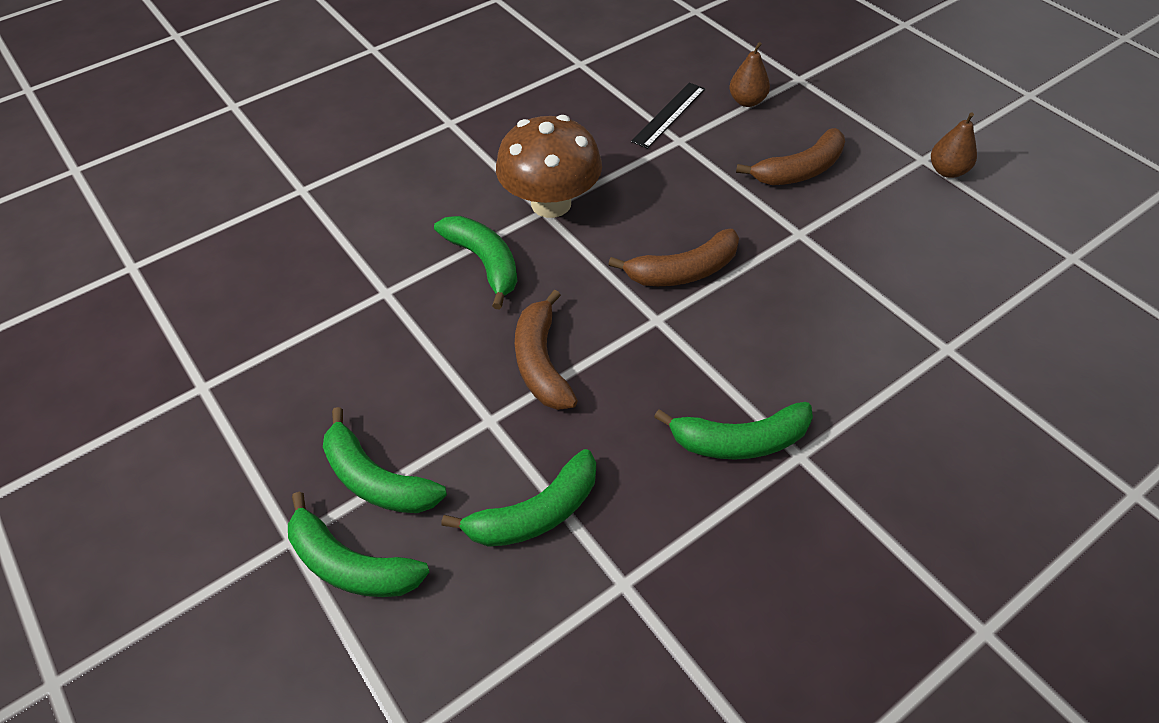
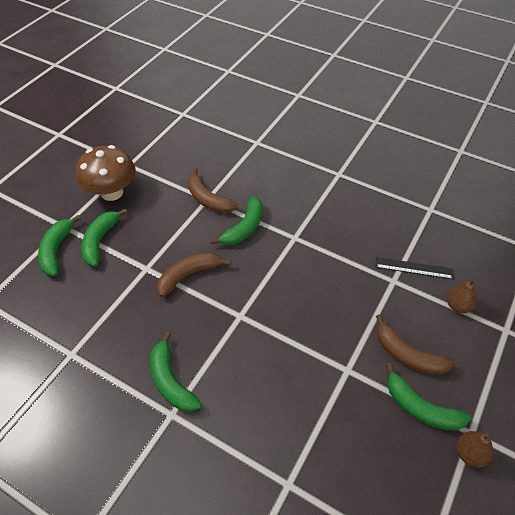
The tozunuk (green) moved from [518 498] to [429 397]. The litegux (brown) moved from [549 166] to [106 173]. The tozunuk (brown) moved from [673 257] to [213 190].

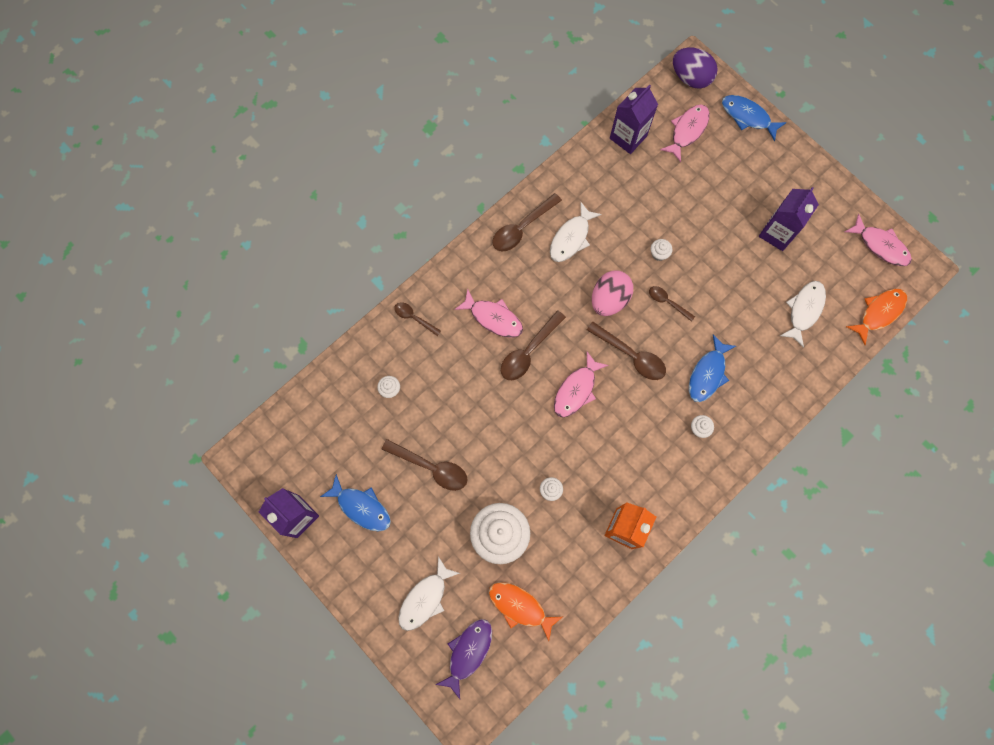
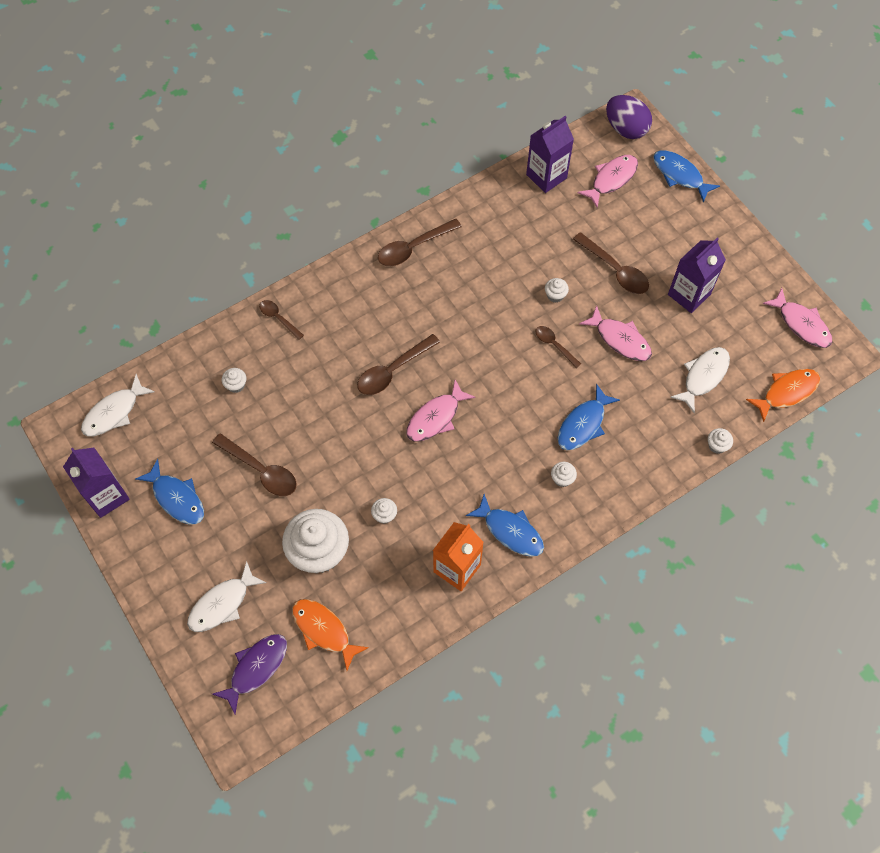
The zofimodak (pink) at [612 293] disappeared. The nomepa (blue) at [505 525] appeared. The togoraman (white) at [720 441] appeared. The nomepa (pink) moved from [488 313] to [615 333]. The nomepa (white) moved from [576 232] to [118 405]. The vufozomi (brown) moved from [626 351] to [611 263].

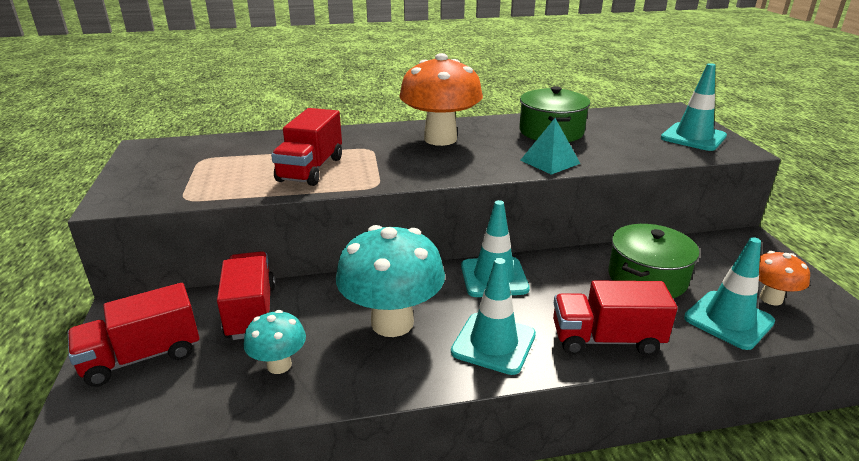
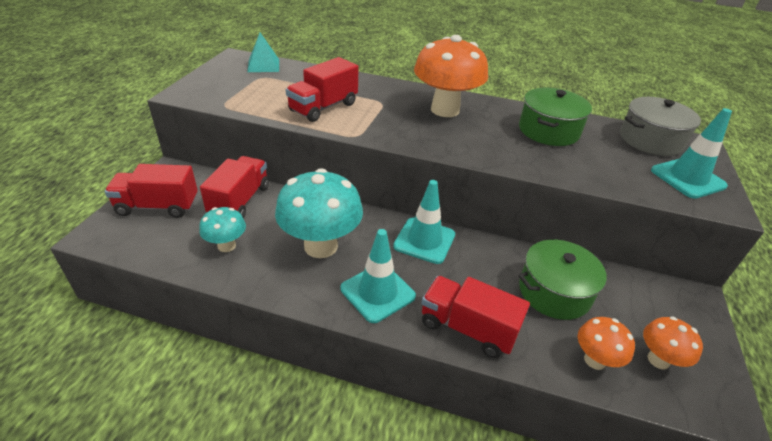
The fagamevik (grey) at [660 126] appeared. The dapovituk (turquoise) moved from [550 146] to [263 52]. The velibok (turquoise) at [729 293] was replaced by the litegux (orange) at [606 343].

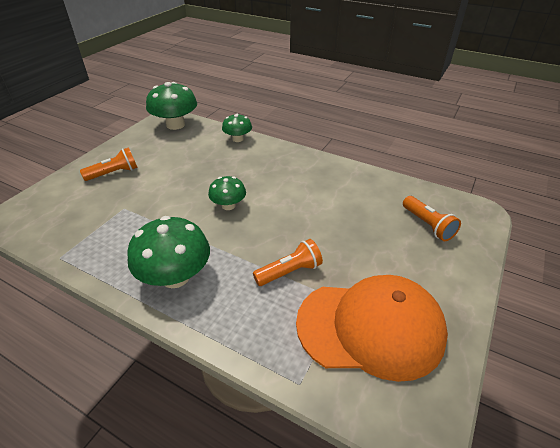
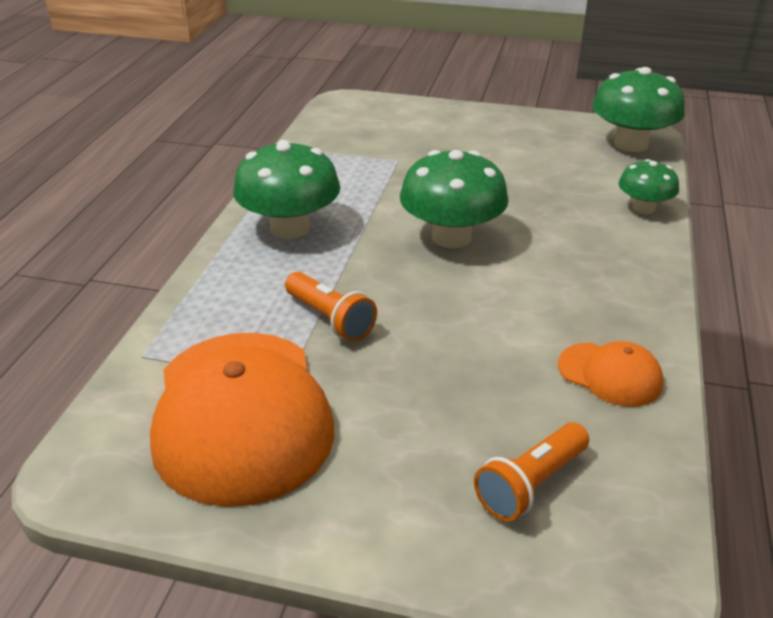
The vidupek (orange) at [109 164] disappeared. The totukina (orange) at [610 374] appeared. The litegux (green) at [227 193] changed to 1.72 times the size.

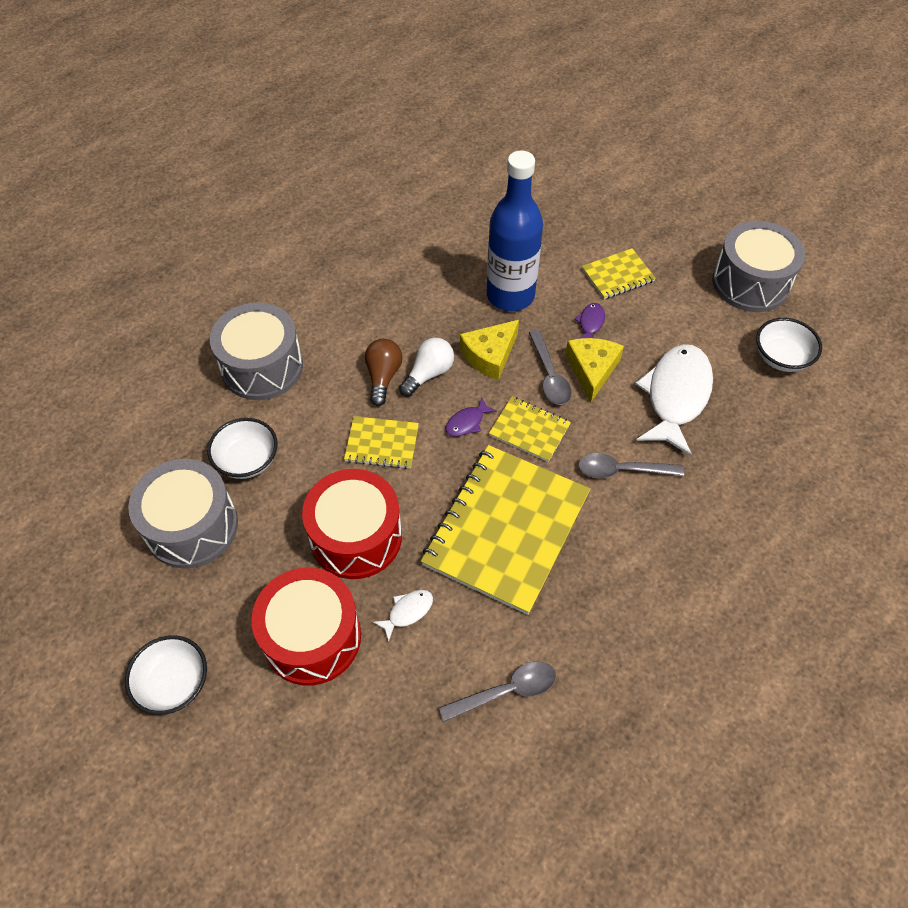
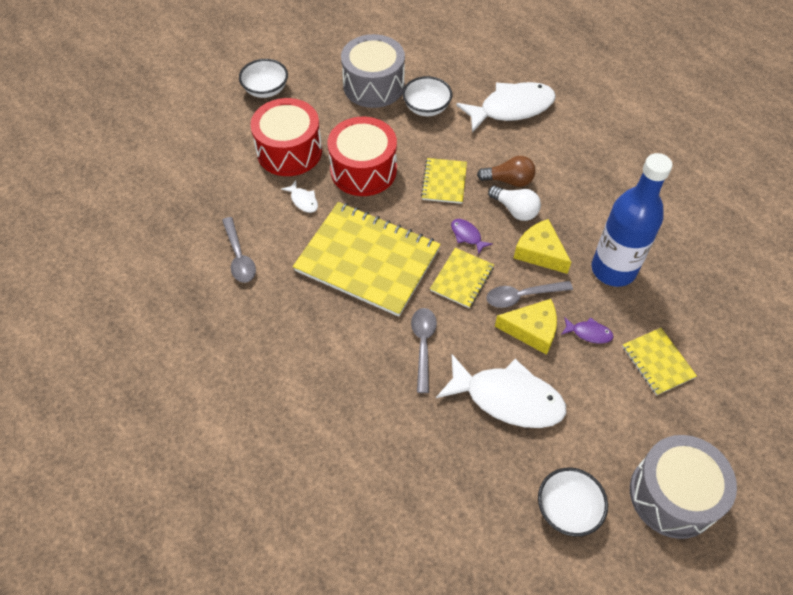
The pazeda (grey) at [256 351] was replaced by the nomepa (white) at [506 107].

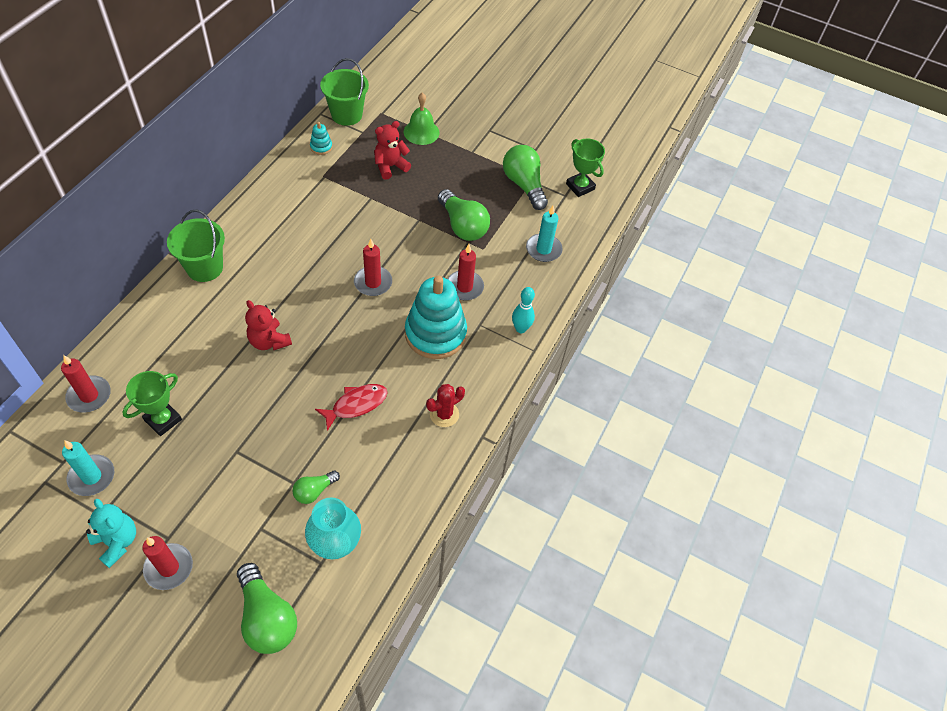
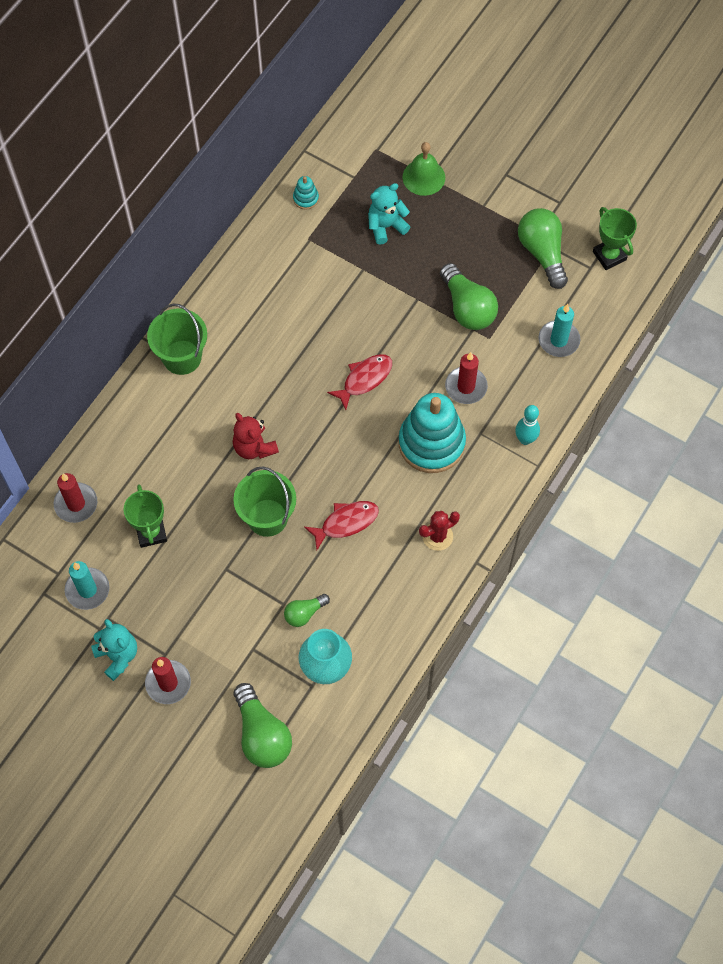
The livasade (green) moved from [344 92] to [264 501]. The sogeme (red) at [373 267] was replaced by the nomepa (red) at [359 382]. The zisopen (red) at [392 150] became the zisopen (turquoise) at [389 213]. The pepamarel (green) at [152 403] turned 60 degrees counterclockwise.

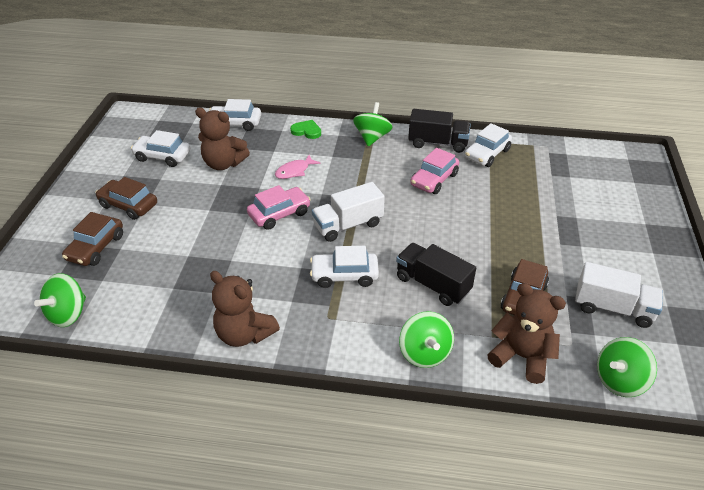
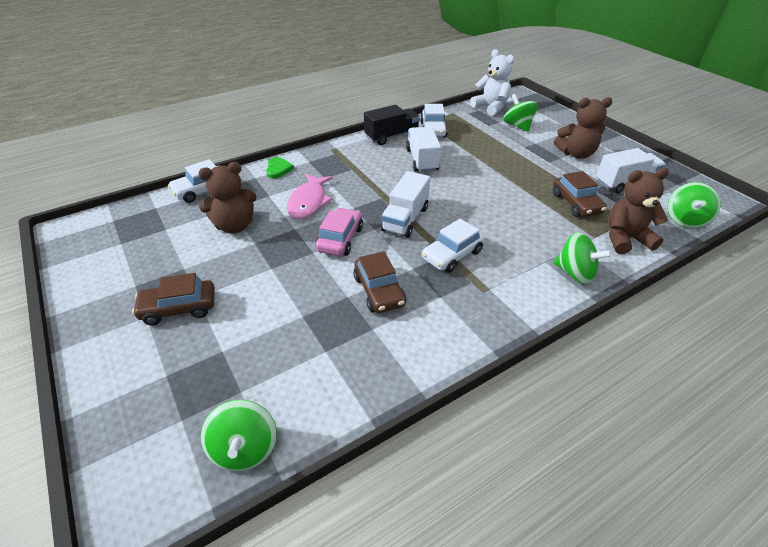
The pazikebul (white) at [160 148] disappeared. The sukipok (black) at [436 274] disappeared. The zisopen (white) at [492 82] appeared. The pazikebul (brown) moved from [92 239] to [379 282]. The zisopen (brown) moved from [245 309] to [583 128]. The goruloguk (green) moved from [373 124] to [520 113]. The pazikebul (pink) at [434 171] was replaced by the sukipok (white) at [423 149]. The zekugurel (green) at [305 129] turned 105 degrees clockwise. The nomepa (pink) at [298 167] changed to 1.55 times the size.

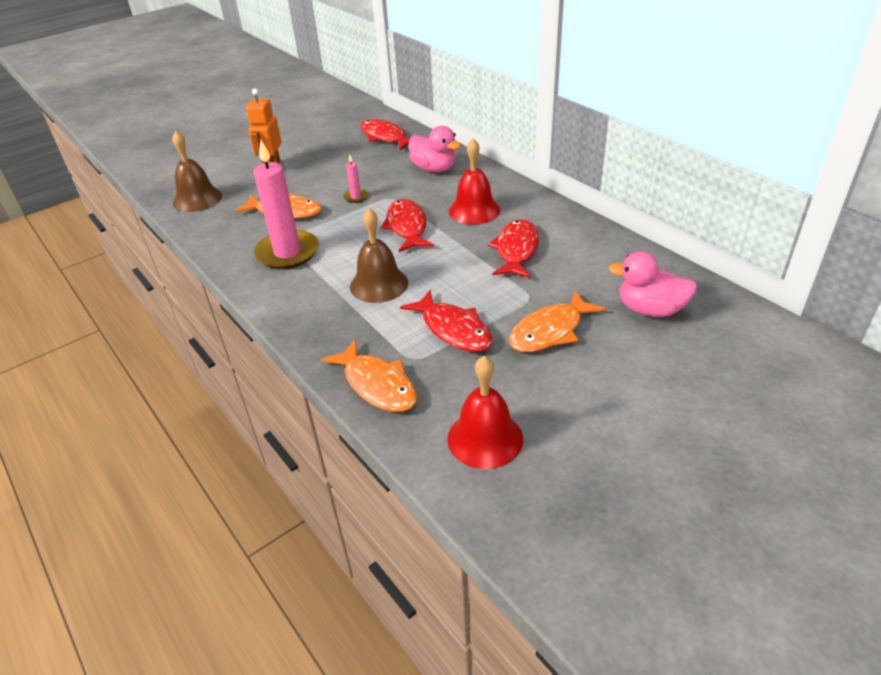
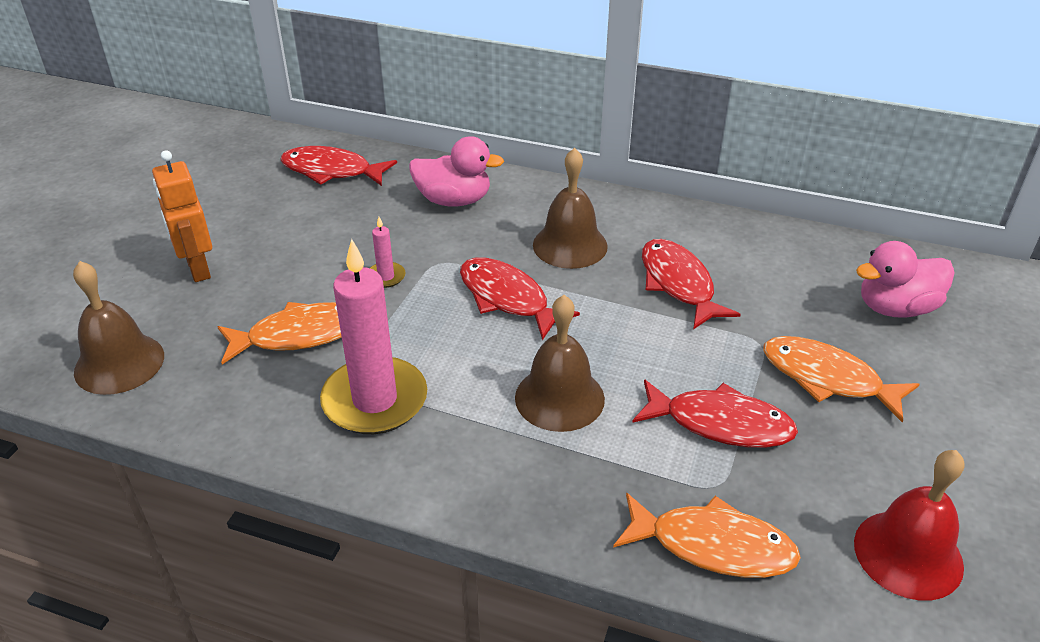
The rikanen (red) at [474 181] became the rikanen (brown) at [570 208]. The nomepa (orange) at [557 321] turned 105 degrees clockwise.

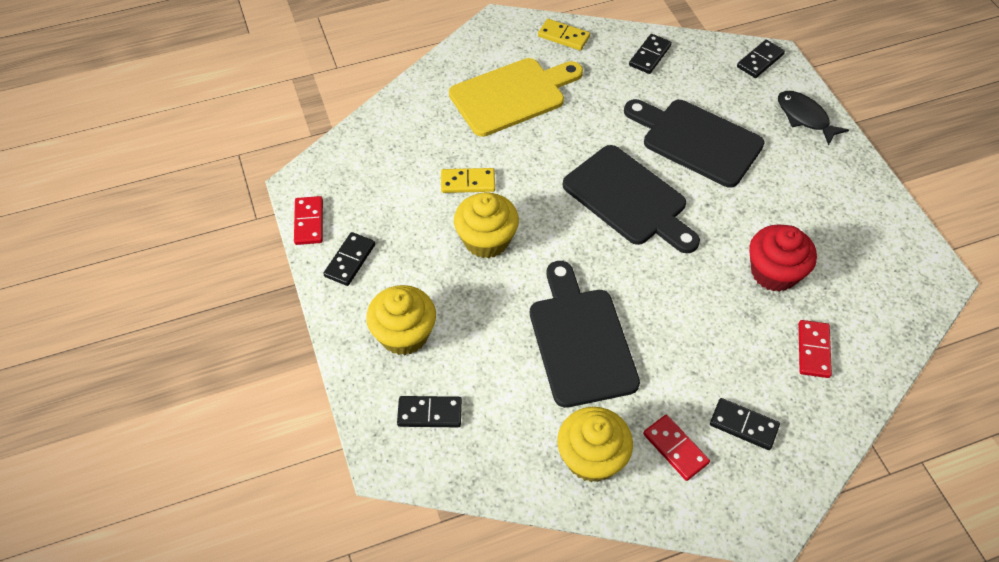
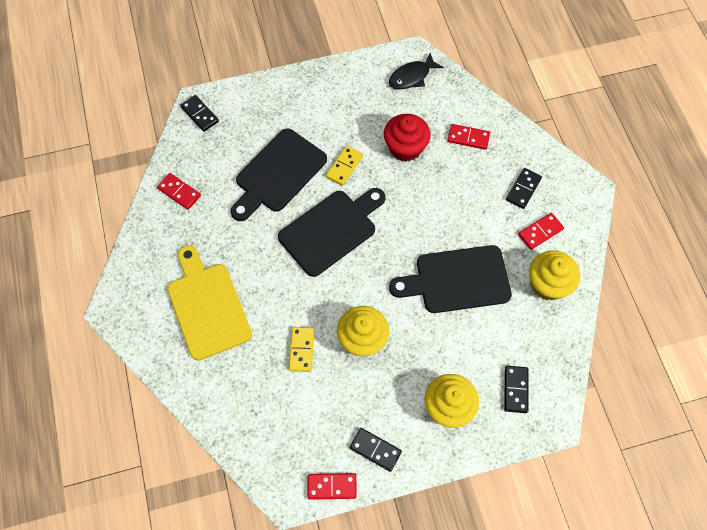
The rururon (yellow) moved from [564 35] to [344 166]. The nomepa (black) moved from [813 118] to [416 71]. The rururon (black) at [650 54] became the rururon (red) at [179 191].

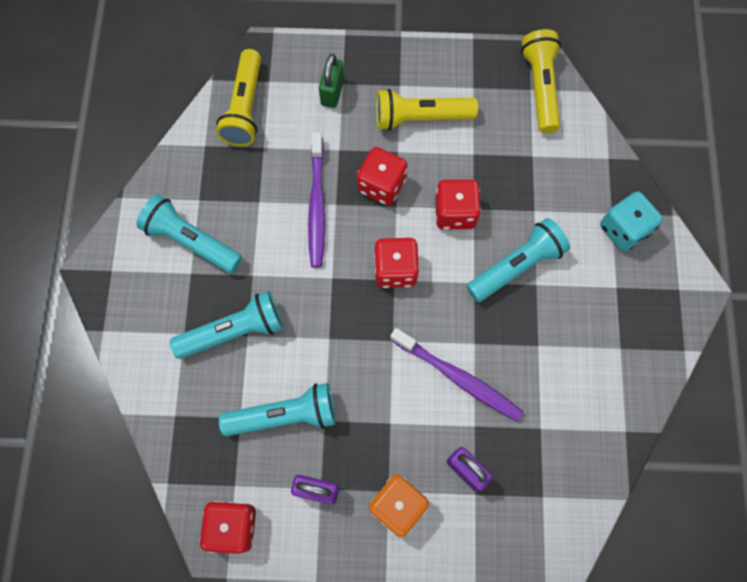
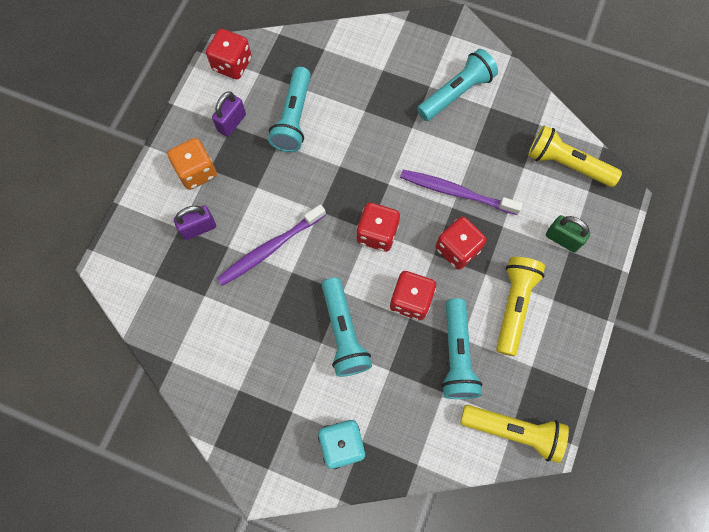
The vidupek (turquoise) moved from [226 325] to [462 348].

